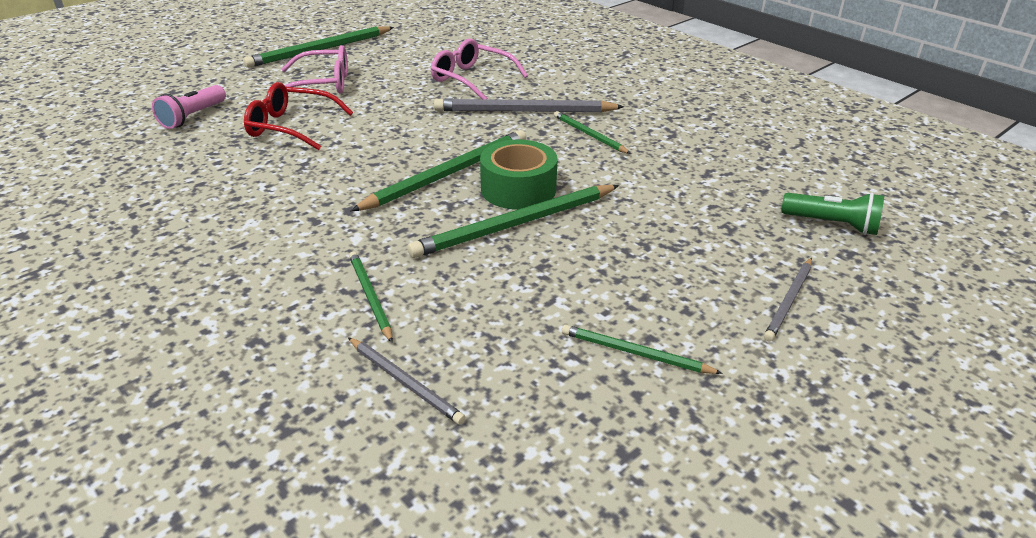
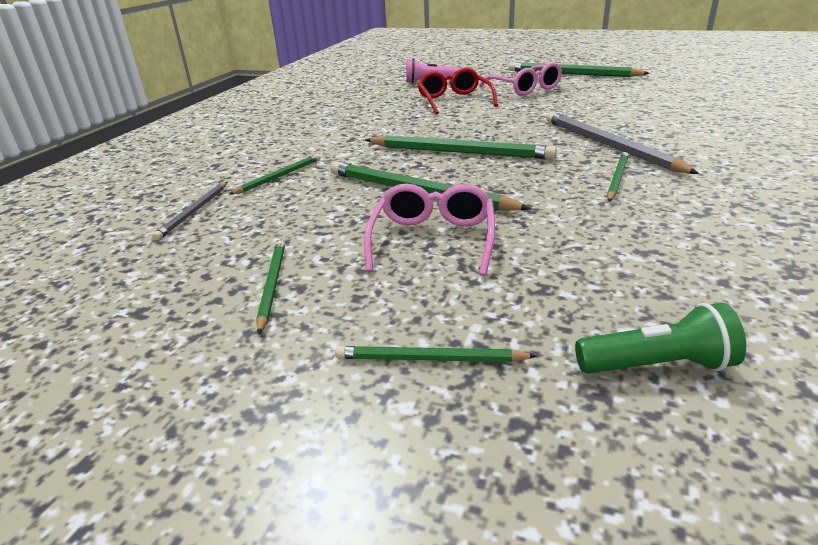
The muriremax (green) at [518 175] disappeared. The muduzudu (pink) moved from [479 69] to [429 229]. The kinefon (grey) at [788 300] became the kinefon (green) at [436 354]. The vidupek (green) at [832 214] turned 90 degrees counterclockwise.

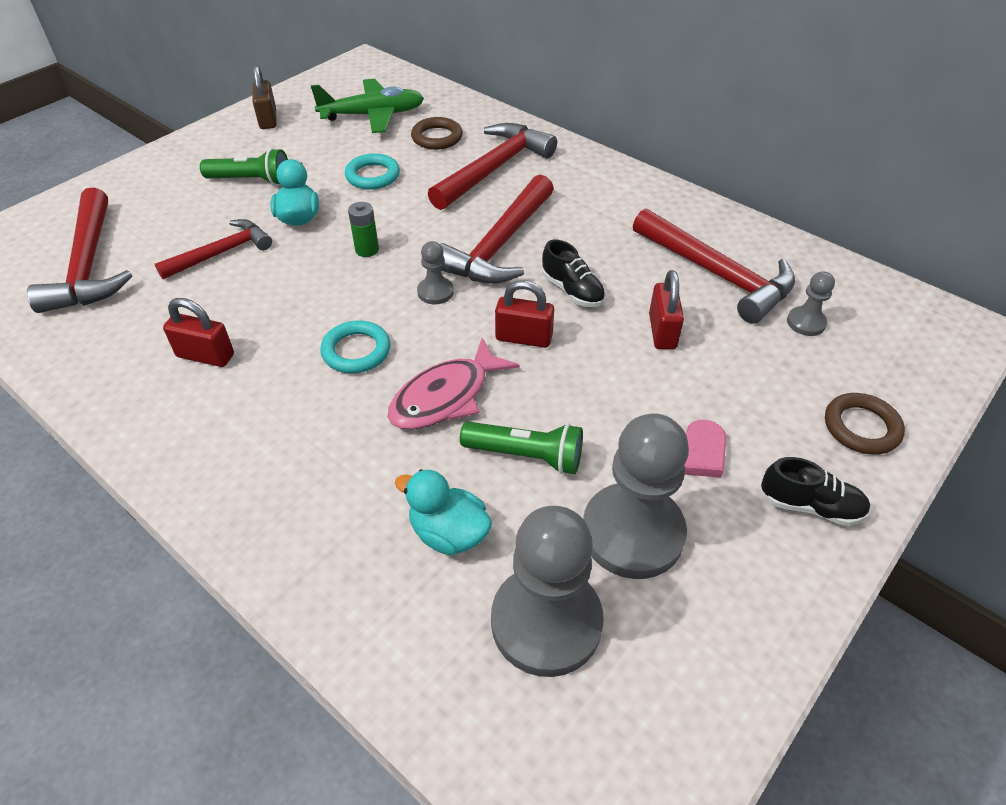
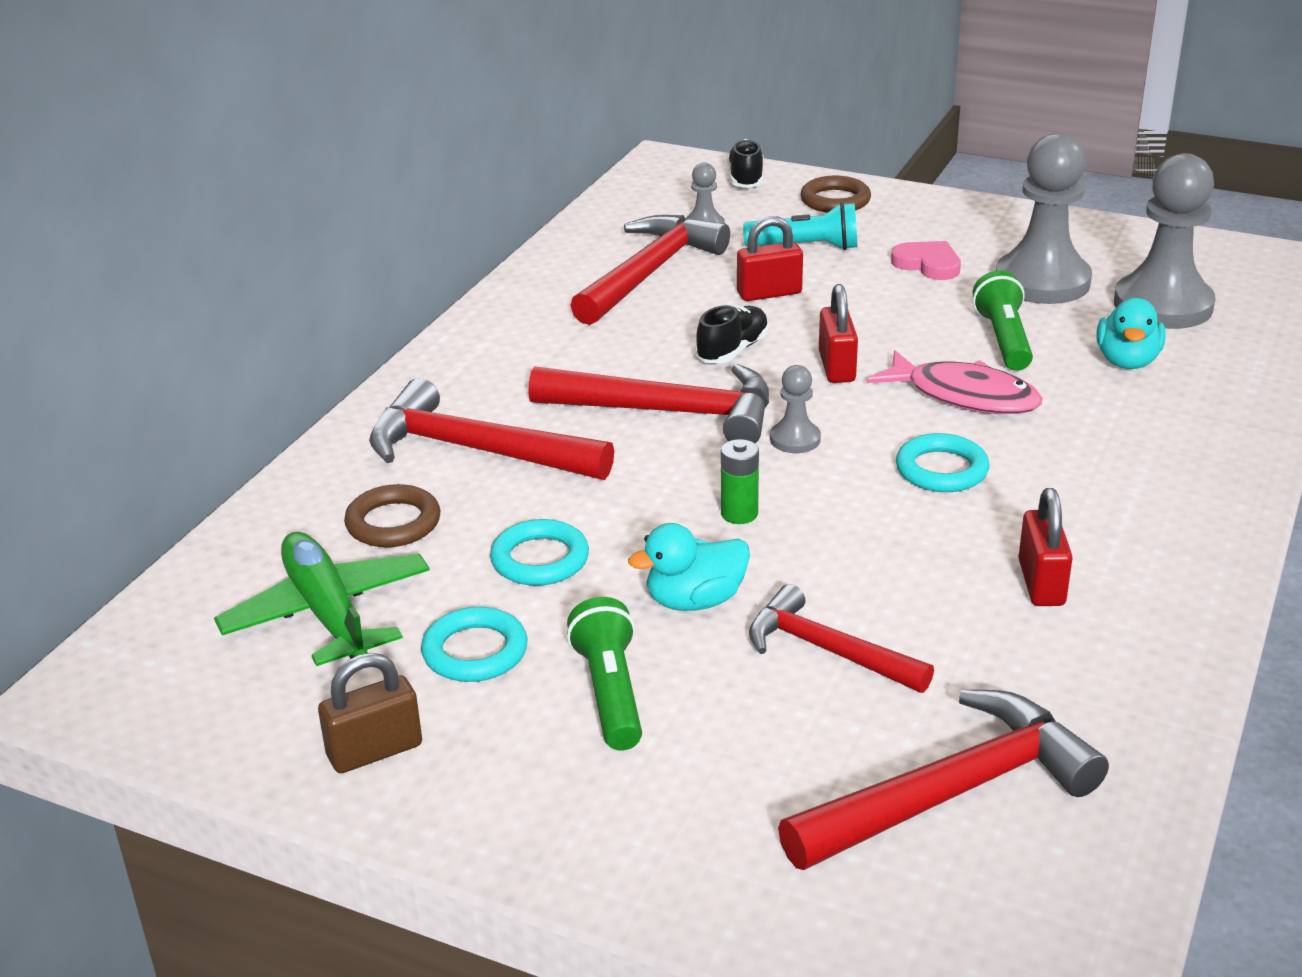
The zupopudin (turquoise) at [474 644] appeared. The vidupek (turquoise) at [800 226] appeared. The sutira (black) moved from [816 491] to [745 163].

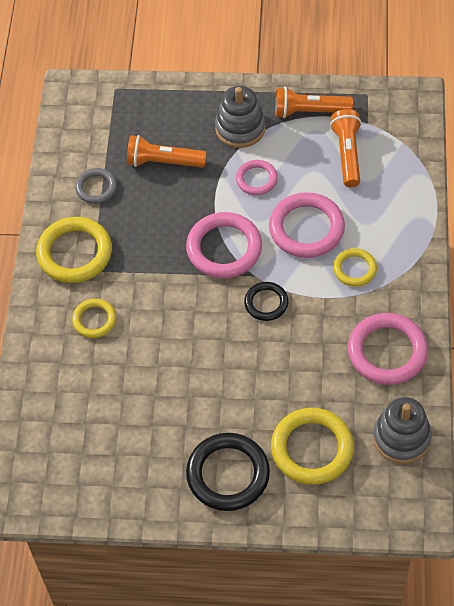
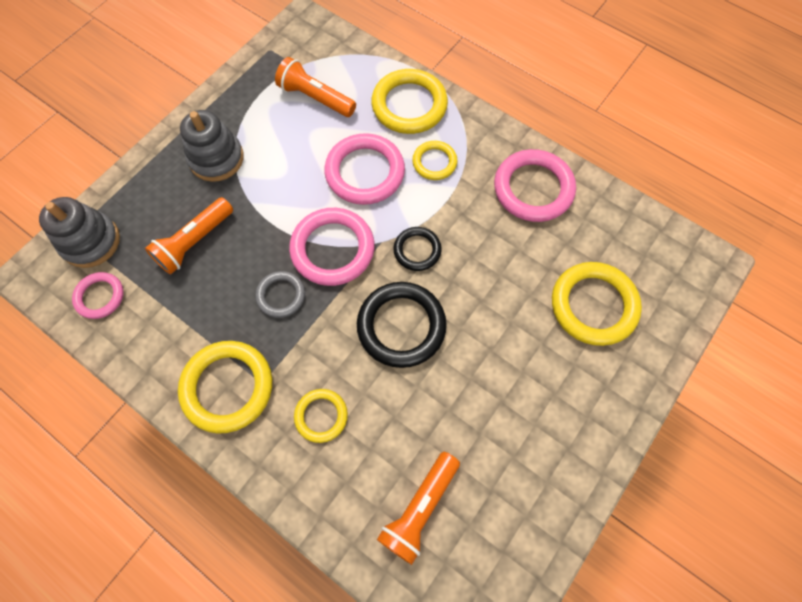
The zupopudin (yellow) at [409 101] appeared. The zupopudin (grey) moved from [96 186] to [280 294]. The zupopudin (black) moved from [228 472] to [402 325]. The zupopudin (pink) moved from [257 177] to [98 295]. The vidupek (orange) moved from [314 102] to [418 508]. The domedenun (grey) moved from [402 430] to [79 232].

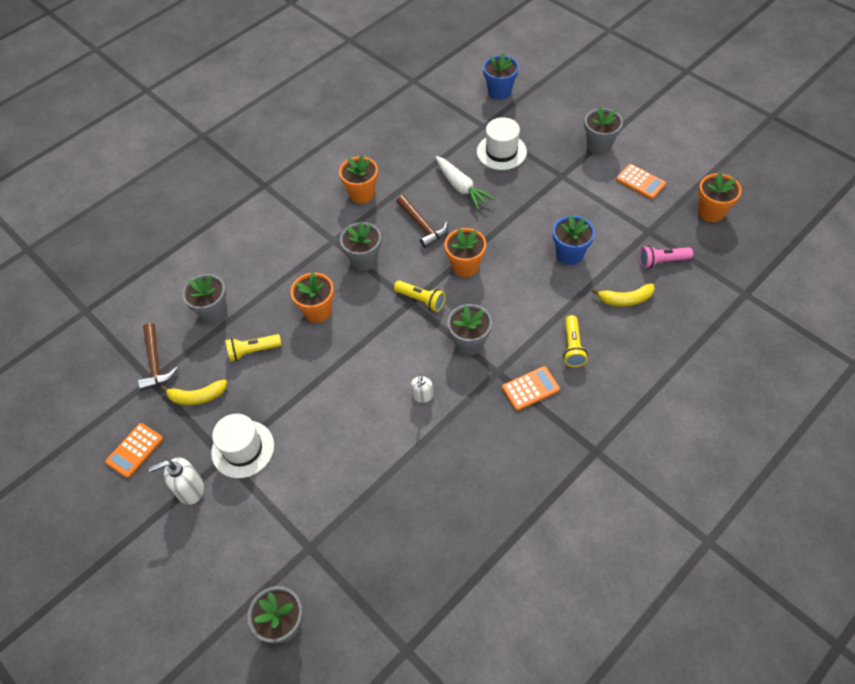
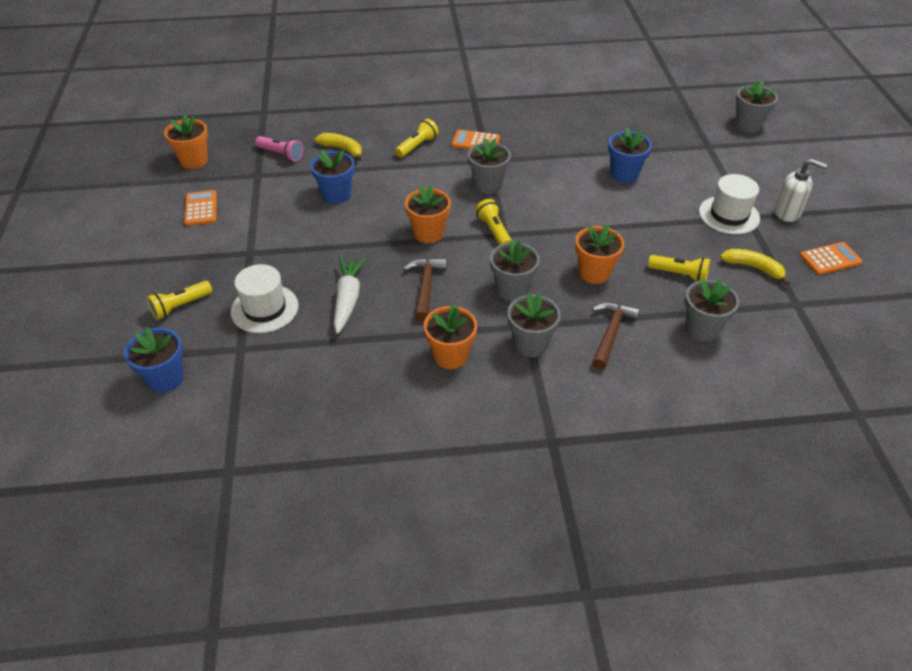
The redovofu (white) at [422 389] disappeared. The vidupek (yellow) at [179 300] appeared. The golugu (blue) at [630 155] appeared. The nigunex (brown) moved from [158 357] to [616 336]. The golugu (grey) moved from [603 131] to [534 325].

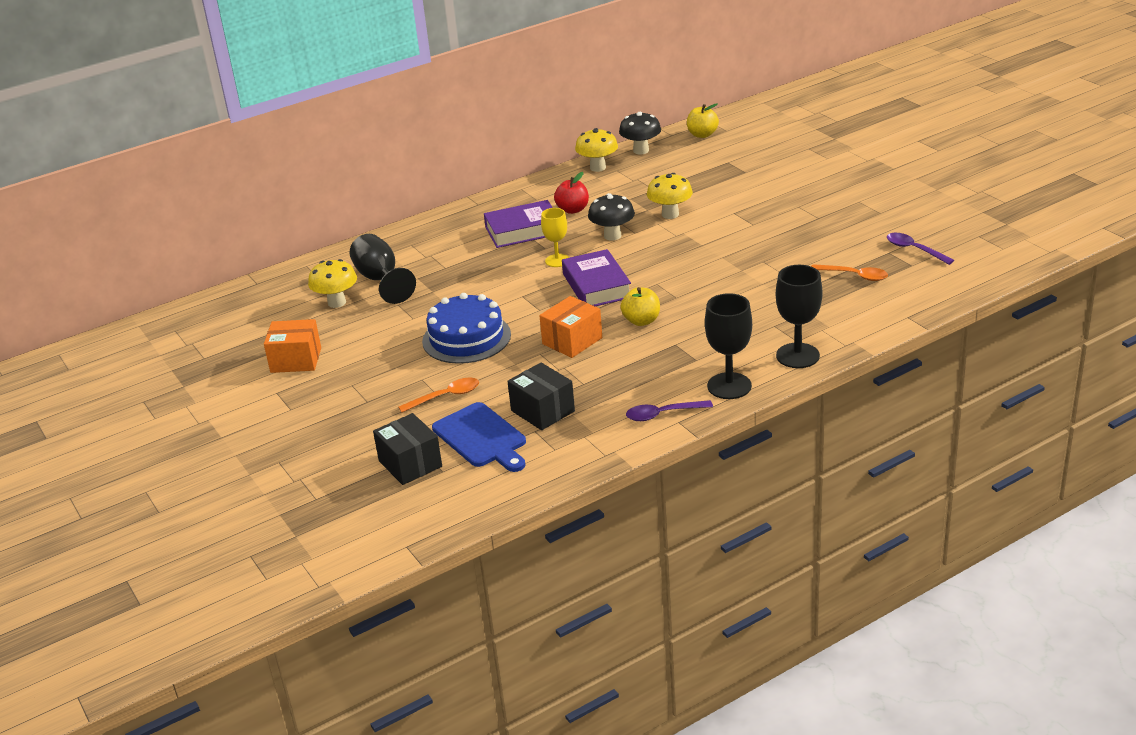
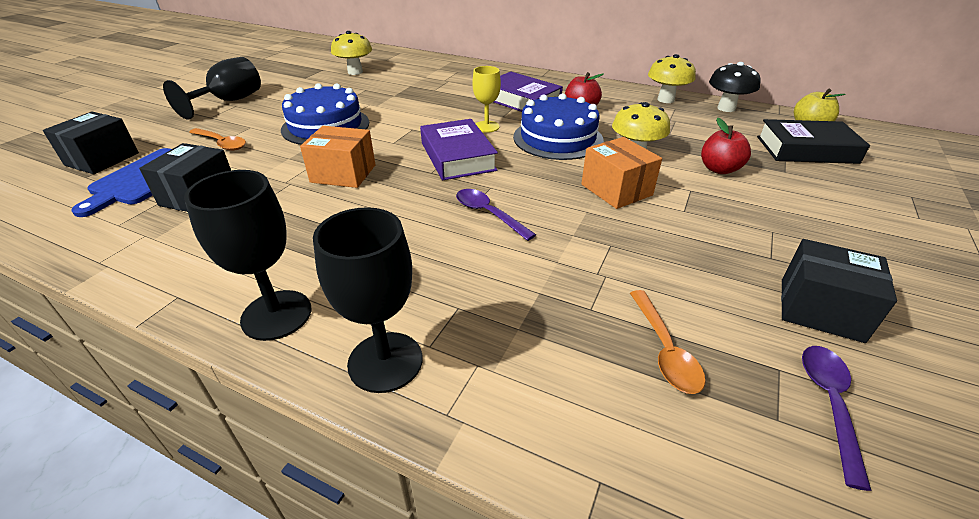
The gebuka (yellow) at [640 306] disappeared. The gebuka (red) at [726 146] appeared. The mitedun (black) at [813 141] appeared. The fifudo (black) at [839 291] appeared. The fifudo (orange) moved from [292 346] to [621 173]. The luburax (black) moved from [383 269] to [212 88]. The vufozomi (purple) moved from [669 410] to [496 215]. The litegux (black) at [611 217] was replaced by the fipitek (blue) at [558 126]. The mitedun (purple) at [596 277] turned 60 degrees counterclockwise.

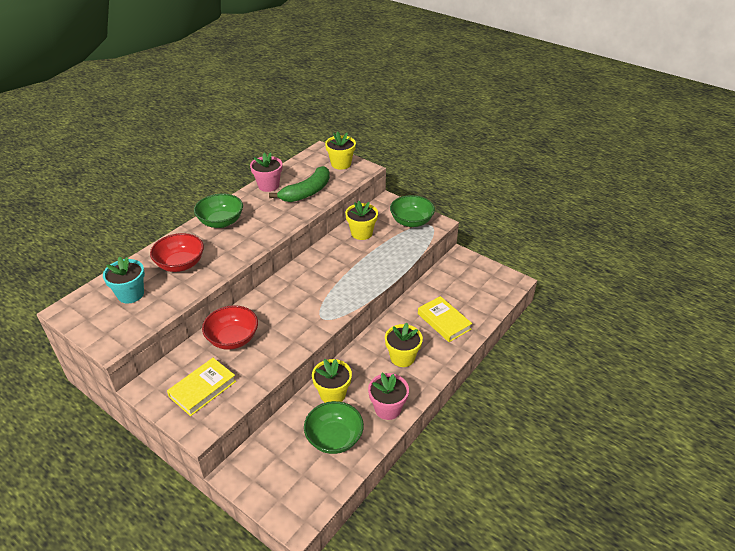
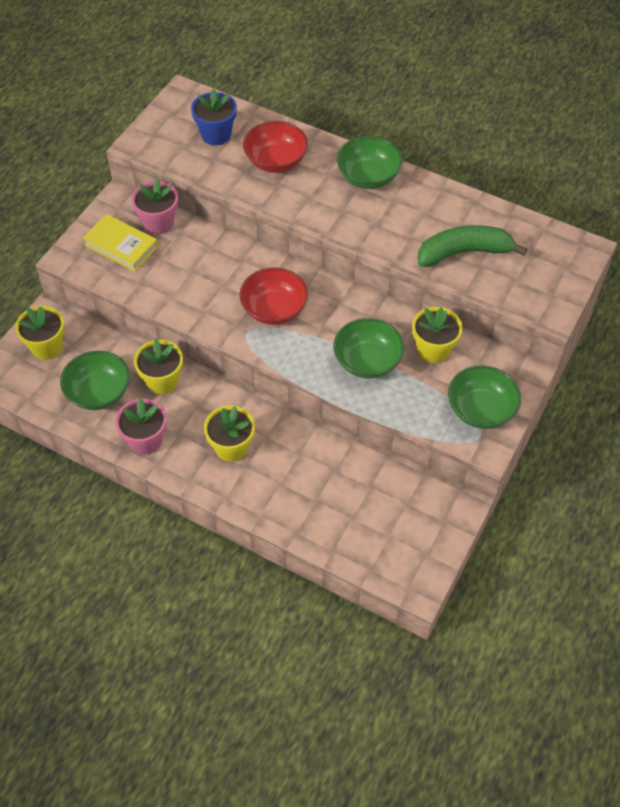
The mitedun (yellow) at [445 319] disappeared. The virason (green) at [369 348] appeared. The virason (red) moved from [230 327] to [273 296]. The golugu (pink) moved from [266 172] to [155 206]. The golugu (yellow) moved from [340 150] to [40 333]. The golugu (turquoise) at [124 280] became the golugu (blue) at [214 117]. The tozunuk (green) at [299 184] turned 135 degrees clockwise.

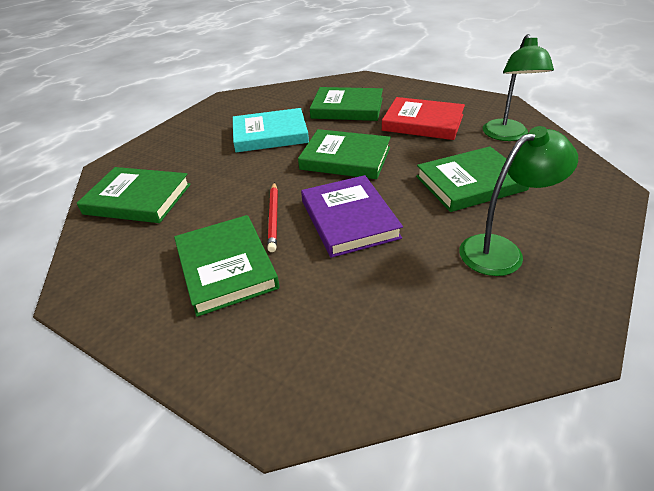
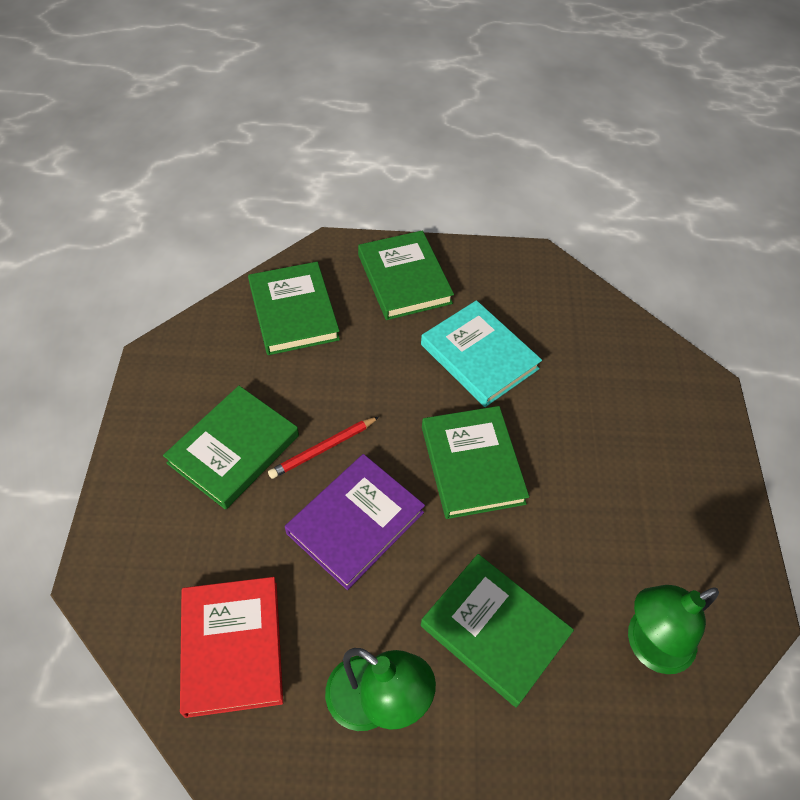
The mitedun (green) moved from [346 104] to [406 275]. The mitedun (red) moved from [423 118] to [231 647].

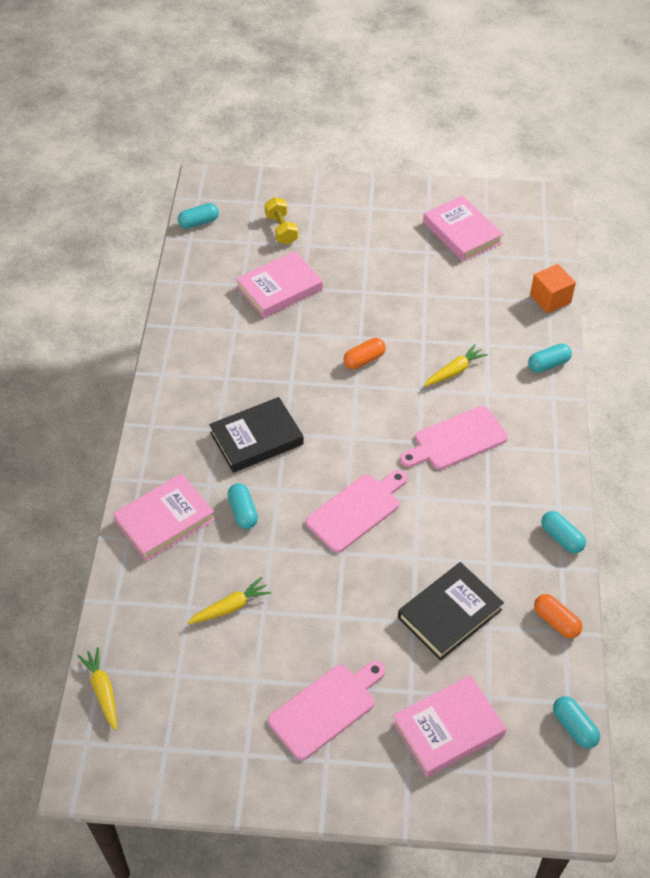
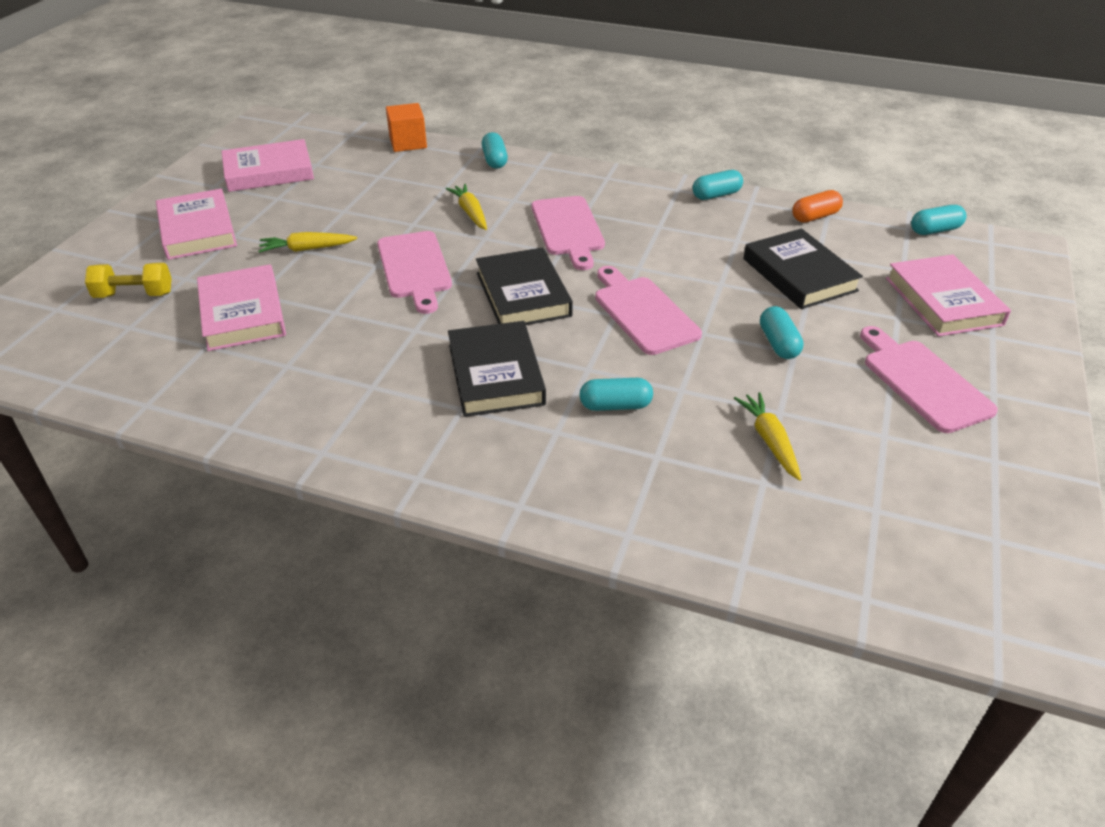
The mitedun (black) at [524 286] appeared. The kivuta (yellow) moved from [97 688] to [308 242]. The mitedun (pink) moved from [164 517] to [196 224]. The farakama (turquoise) moved from [198 216] to [782 332]. The farakama (orange) at [365 353] was replaced by the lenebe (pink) at [414 272].

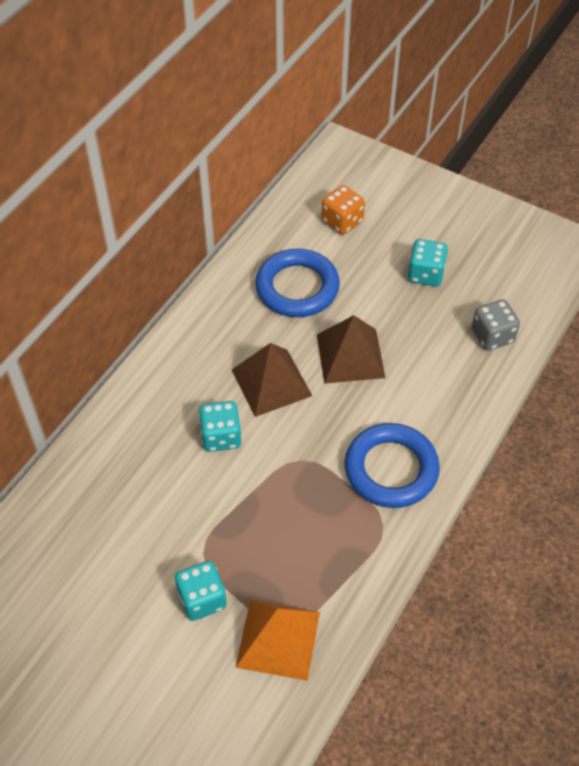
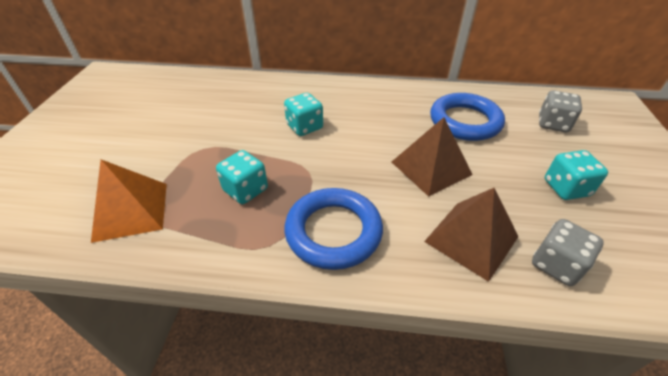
The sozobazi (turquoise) moved from [201 591] to [242 177]. The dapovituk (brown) moved from [272 380] to [471 235]. The sozobazi (orange) at [343 210] became the sozobazi (grey) at [560 111].

